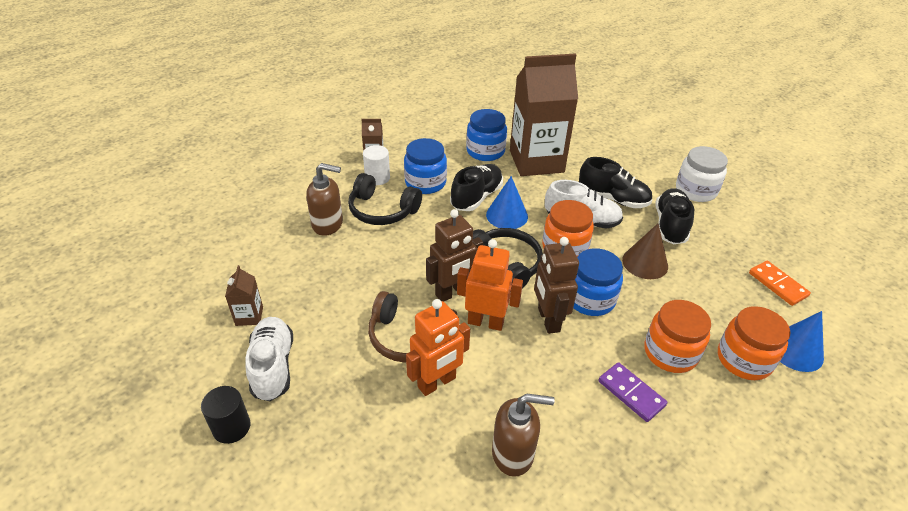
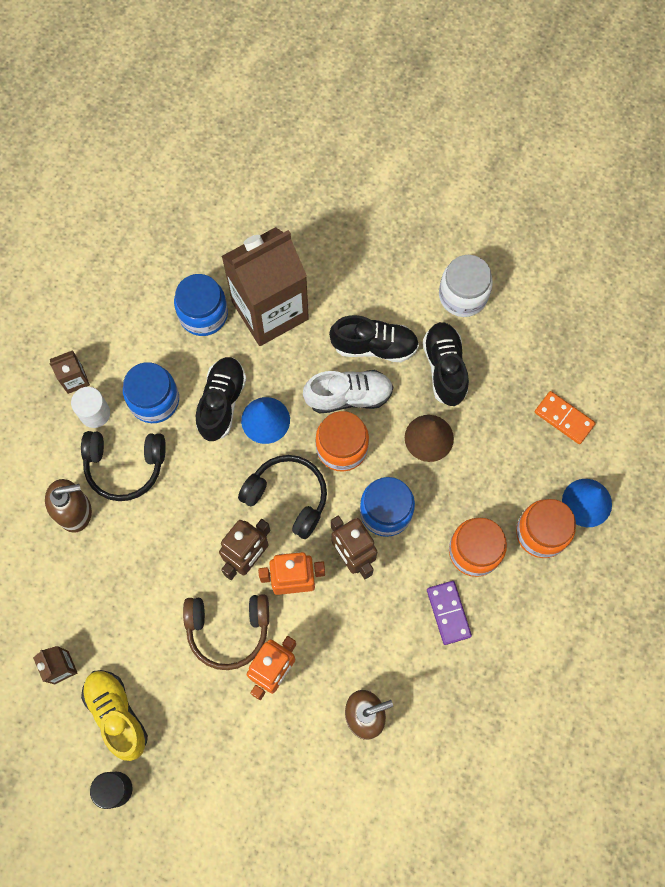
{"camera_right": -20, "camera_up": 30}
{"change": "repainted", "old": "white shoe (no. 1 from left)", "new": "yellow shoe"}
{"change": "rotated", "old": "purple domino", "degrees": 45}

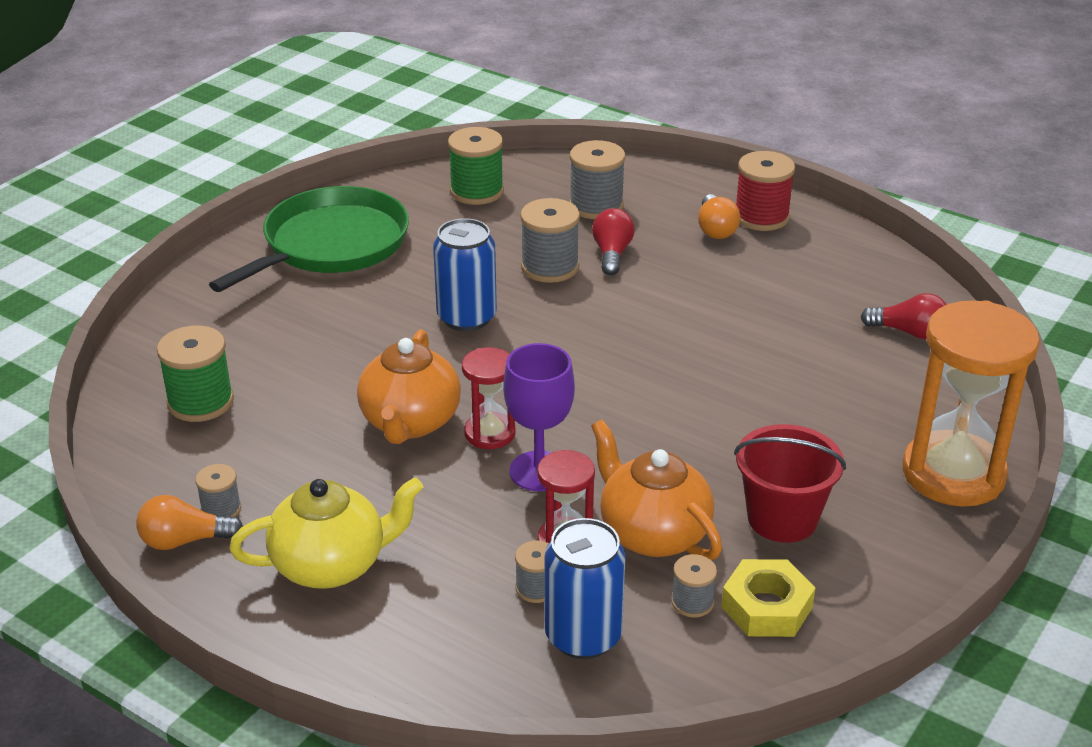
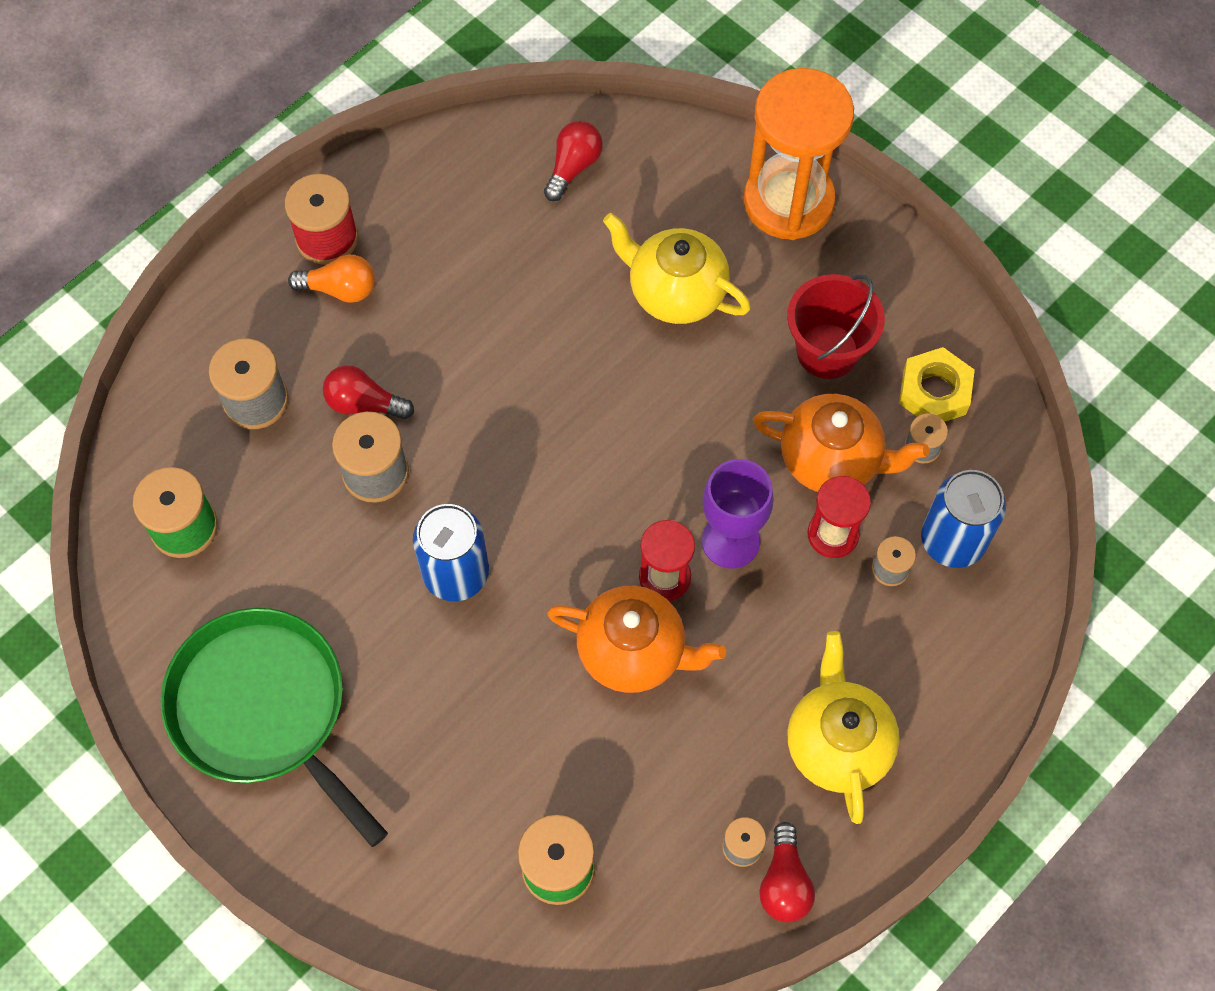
{"camera_right": -80, "camera_up": 30}
{"change": "rotated", "old": "orange teapot (no. 2 from left)", "degrees": -135}
{"change": "repainted", "old": "orange light bulb (no. 1 from left)", "new": "red light bulb (no. 3 from left)"}
{"change": "new", "new": "yellow teapot (no. 1 from left)"}

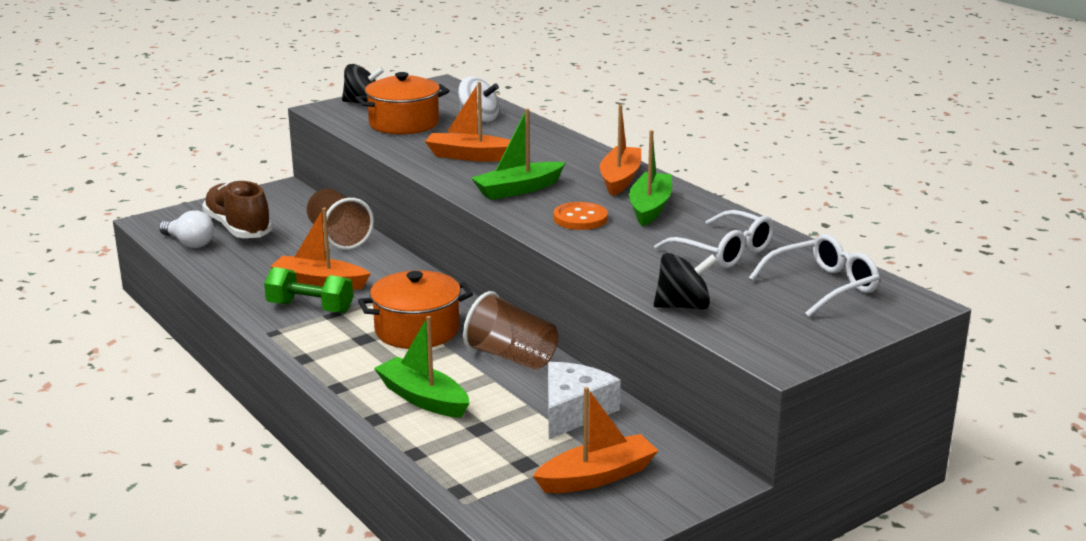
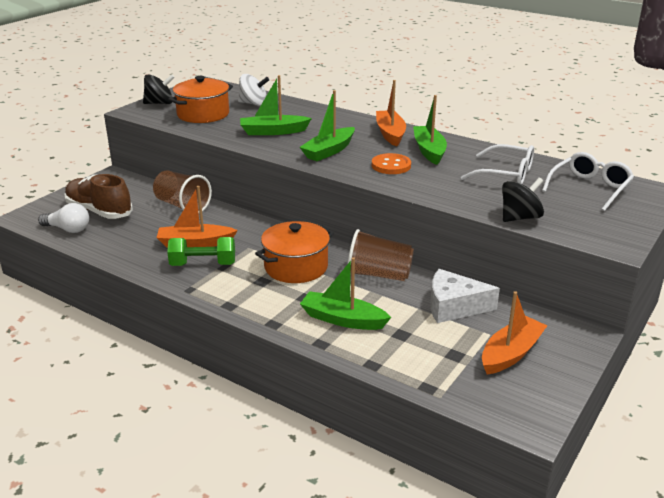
{"camera_right": -20, "camera_up": 5}
{"change": "repainted", "old": "orange boat (no. 2 from left)", "new": "green boat (no. 1 from left)"}
{"change": "rotated", "old": "white cheese", "degrees": -90}

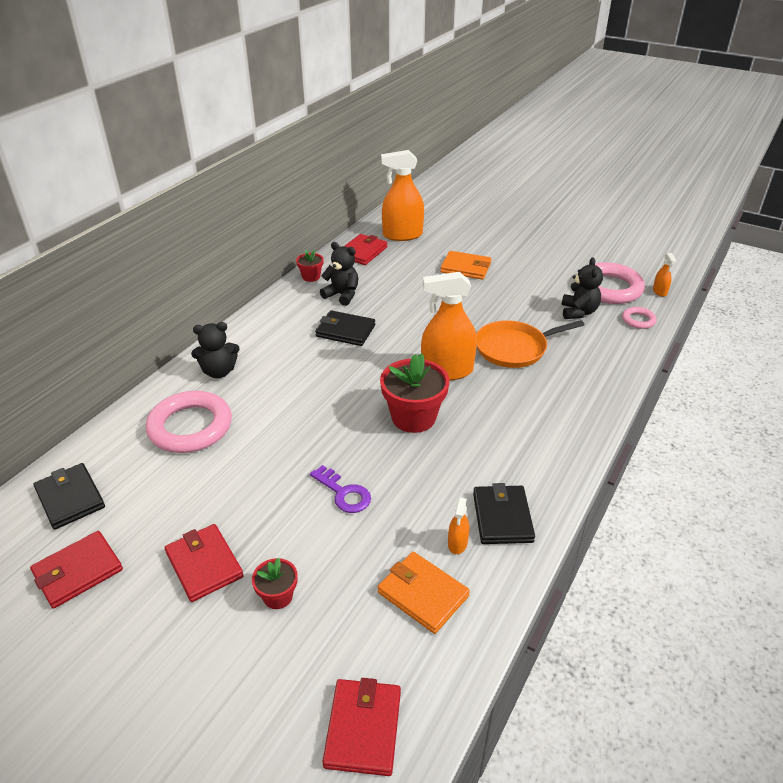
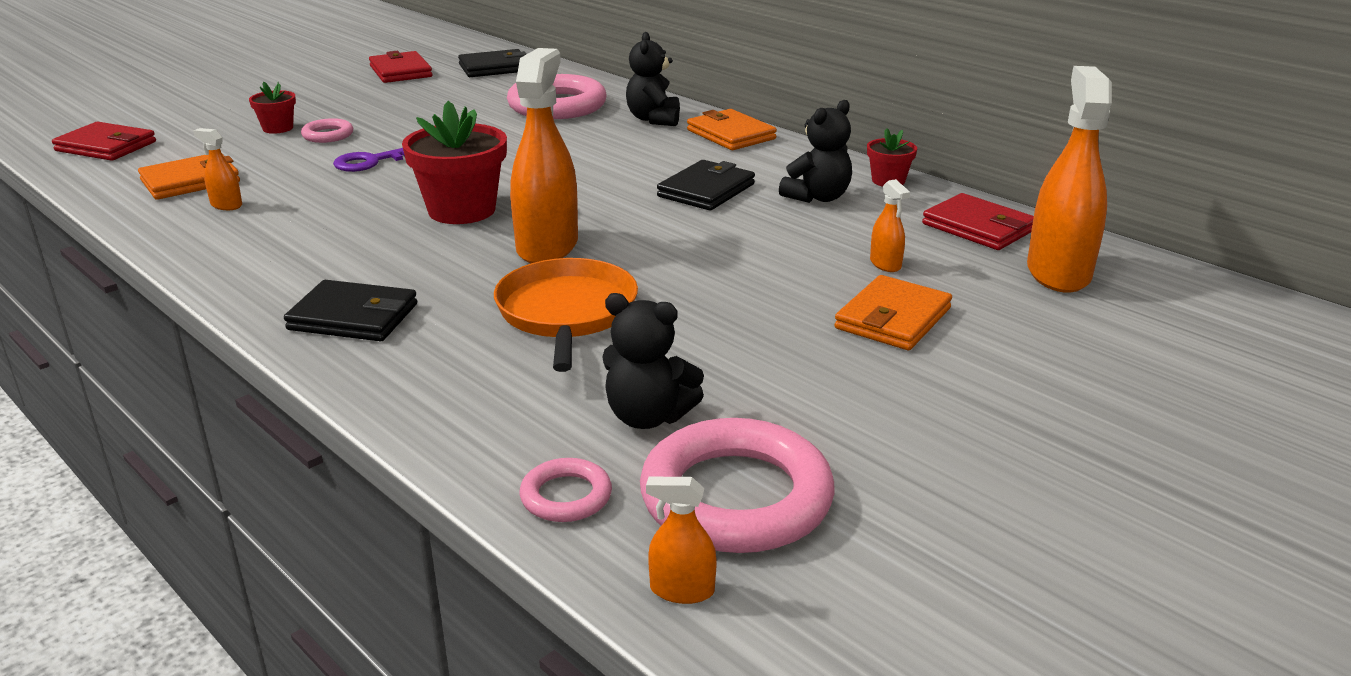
{"camera_right": 105, "camera_up": -10}
{"change": "shifted", "old": "black wallet (no. 3 from left in the first image)", "new": "black wallet (no. 1 from left)"}
{"change": "gone", "old": "red wallet (no. 2 from left)"}
{"change": "new", "new": "orange wallet (no. 2 from left)"}
{"change": "new", "new": "pink ring (no. 1 from left)"}
{"change": "new", "new": "orange spray bottle (no. 4 from left)"}

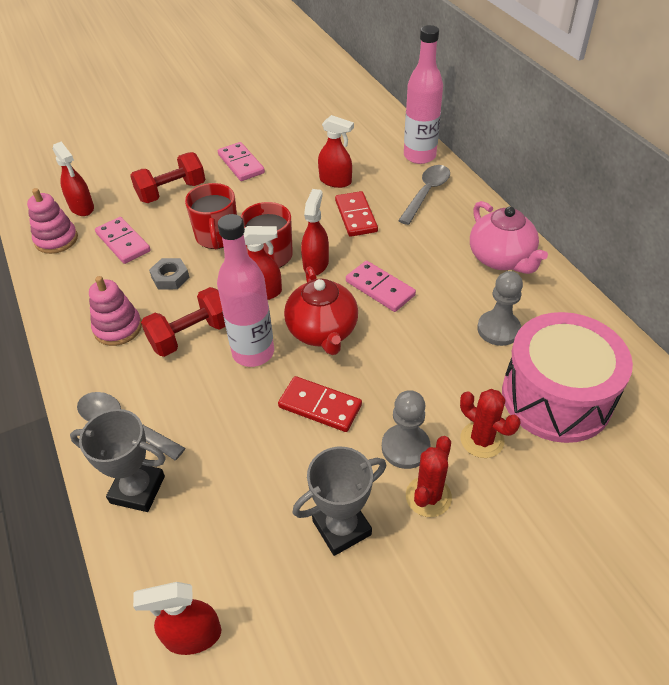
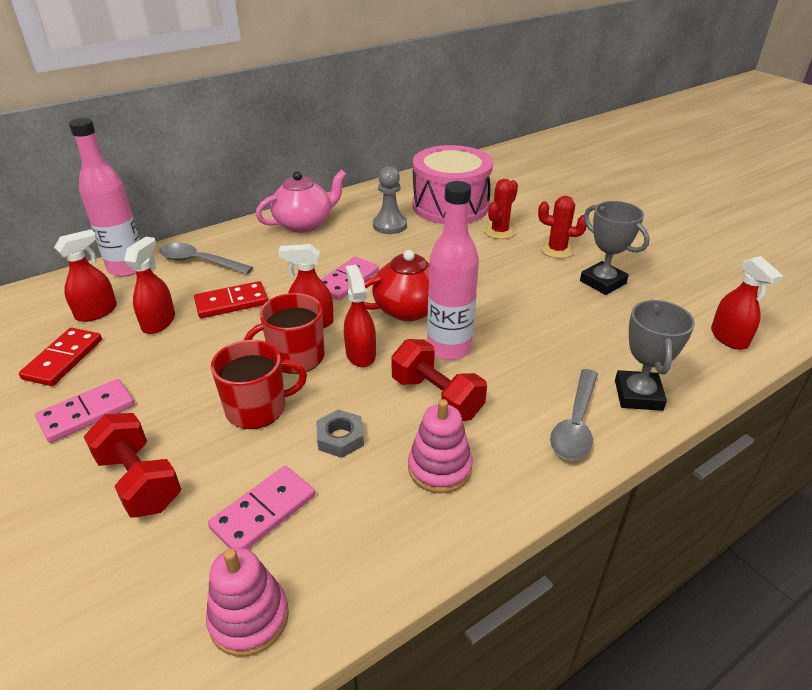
{"camera_right": -100, "camera_up": -10}
{"change": "shifted", "old": "red spray bottle (no. 1 from left)"}
{"change": "shifted", "old": "red domino (no. 1 from left)"}
{"change": "gone", "old": "grey pawn (no. 1 from left)"}

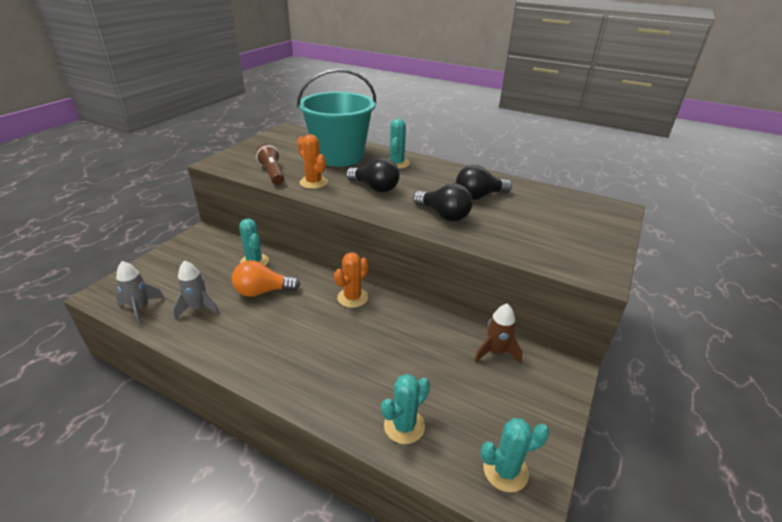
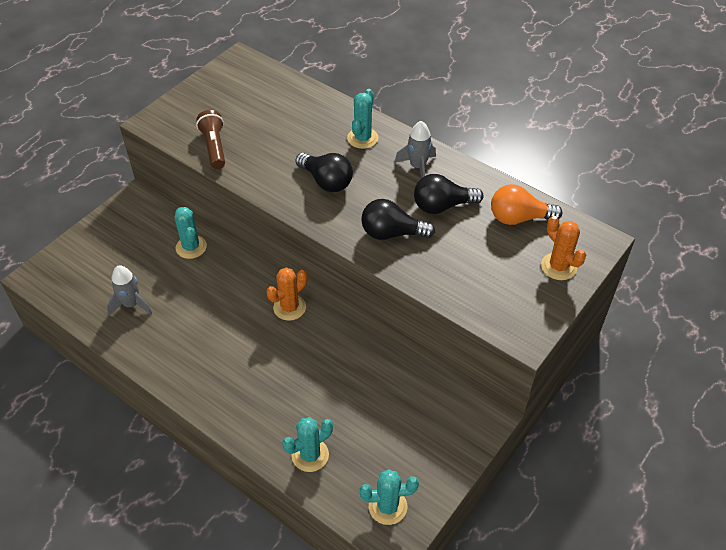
{"camera_right": 10, "camera_up": 15}
{"change": "gone", "old": "turquoise bucket"}
{"change": "shifted", "old": "orange cactus (no. 1 from left in the first image)", "new": "orange cactus (no. 2 from left)"}
{"change": "rotated", "old": "black light bulb (no. 2 from left)", "degrees": 135}
{"change": "shifted", "old": "orange light bulb"}
{"change": "shifted", "old": "grey rocket (no. 1 from left in the first image)", "new": "grey rocket (no. 2 from left)"}
{"change": "gone", "old": "brown rocket"}

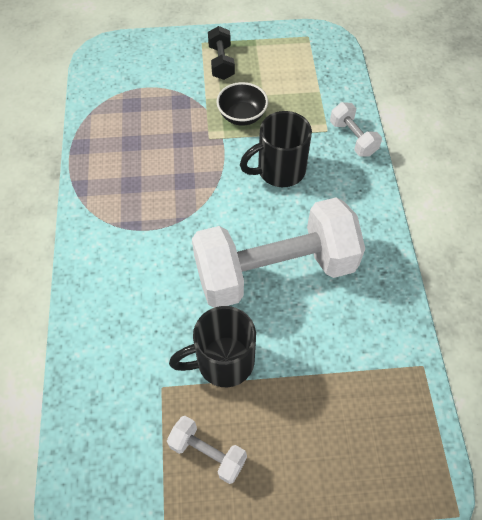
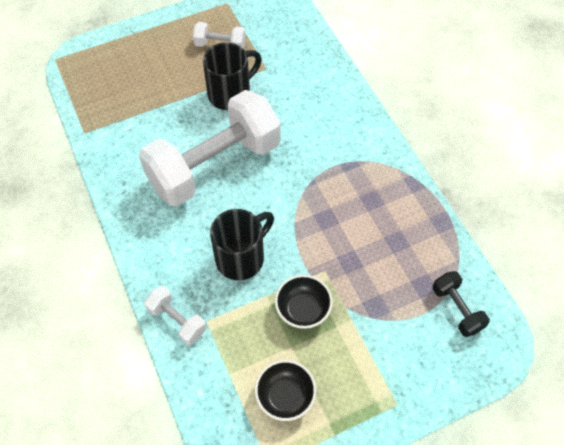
{"camera_right": 160, "camera_up": 0}
{"change": "shifted", "old": "black dumbbell"}
{"change": "new", "new": "black bowl (no. 1 from left)"}

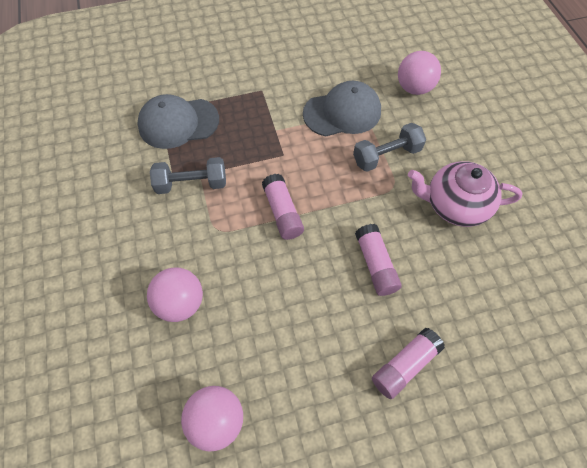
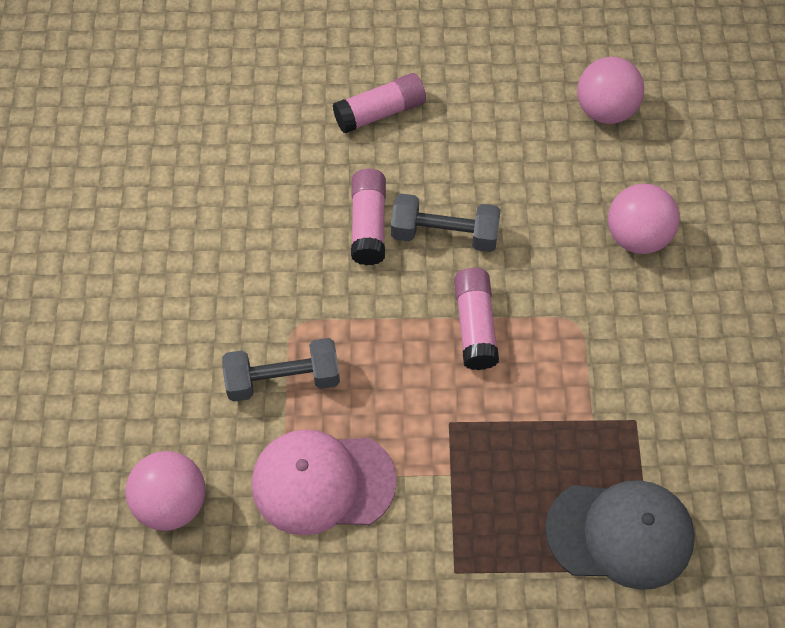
{"camera_right": -165, "camera_up": 0}
{"change": "repainted", "old": "grey cap (no. 2 from left)", "new": "pink cap"}
{"change": "shifted", "old": "grey dumbbell (no. 1 from left in the first image)", "new": "grey dumbbell (no. 2 from left)"}
{"change": "gone", "old": "pink teapot"}

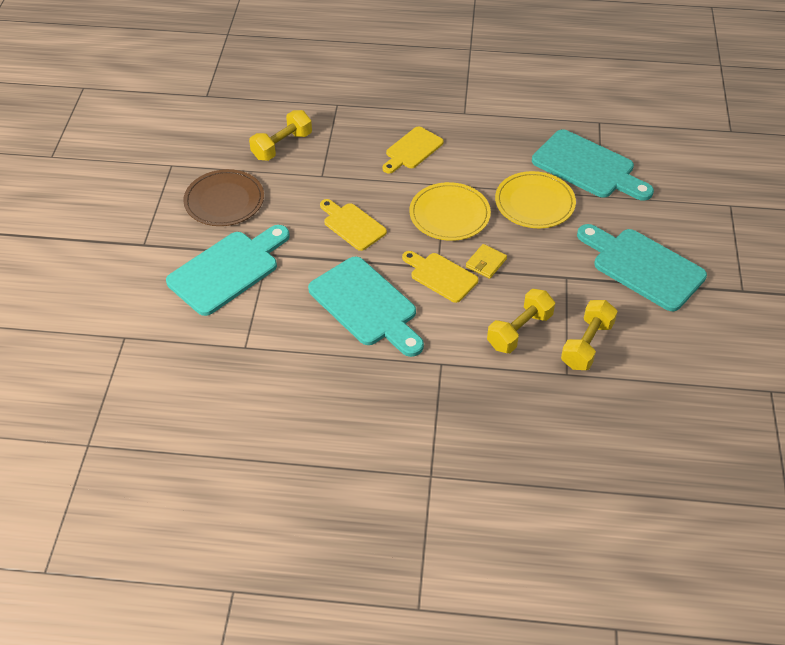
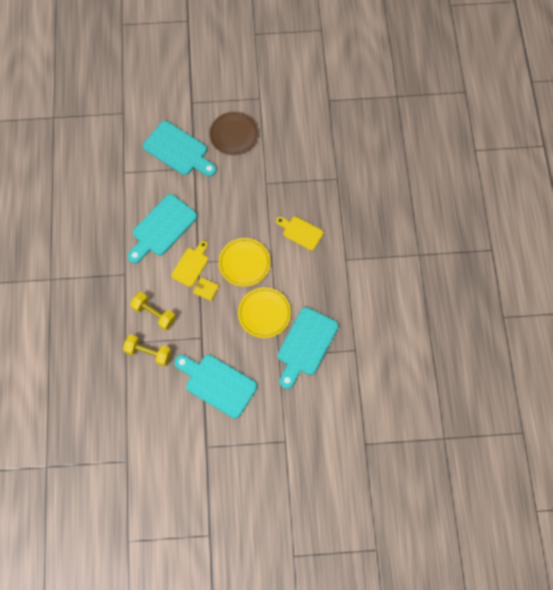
{"camera_right": 80, "camera_up": 20}
{"change": "gone", "old": "yellow dumbbell (no. 1 from left)"}
{"change": "gone", "old": "yellow cutting board (no. 1 from left)"}
{"change": "rotated", "old": "turquoise cutting board (no. 4 from left in the first image)", "degrees": -90}

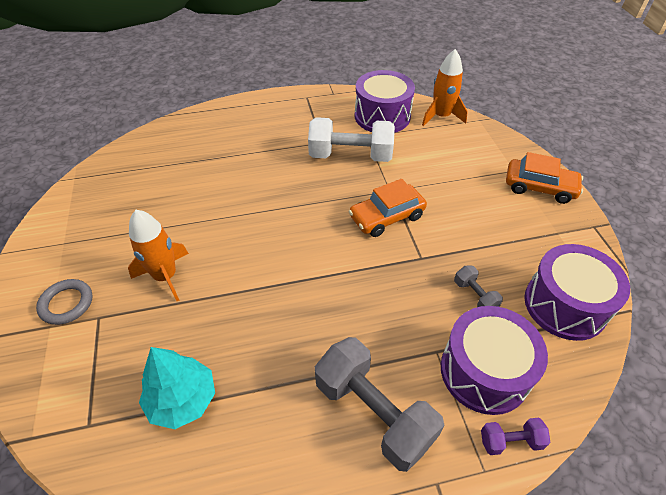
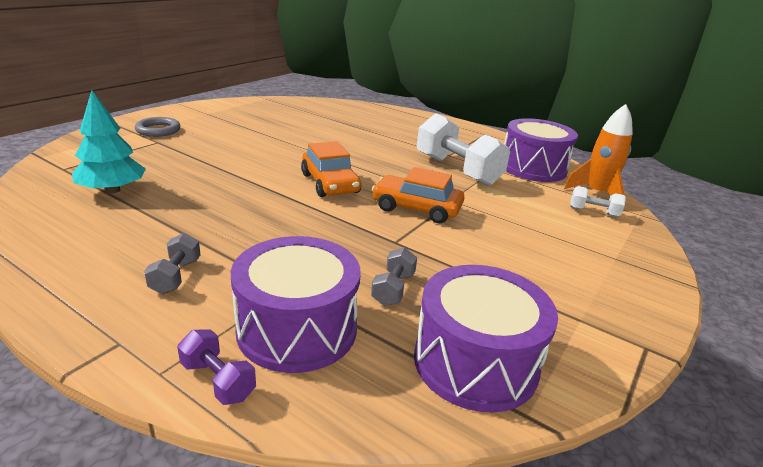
{"camera_right": 45, "camera_up": -20}
{"change": "shifted", "old": "orange car (no. 2 from left in the first image)", "new": "orange car (no. 1 from left)"}
{"change": "gone", "old": "orange rocket (no. 1 from left)"}
{"change": "scaled", "old": "grey dumbbell (no. 1 from left)", "factor": 0.46}
{"change": "new", "new": "white dumbbell (no. 2 from left)"}

